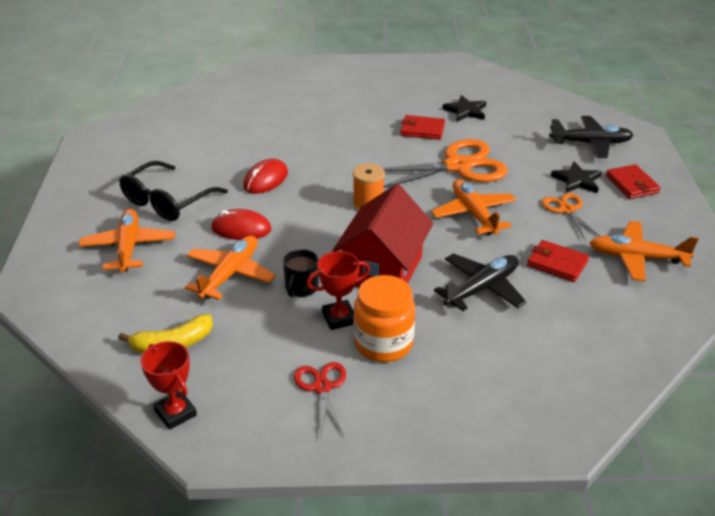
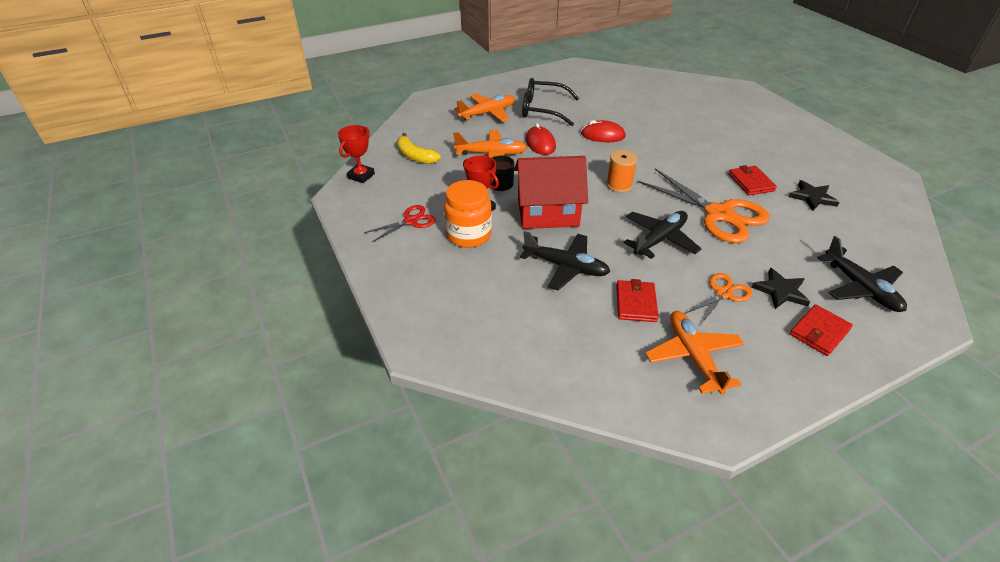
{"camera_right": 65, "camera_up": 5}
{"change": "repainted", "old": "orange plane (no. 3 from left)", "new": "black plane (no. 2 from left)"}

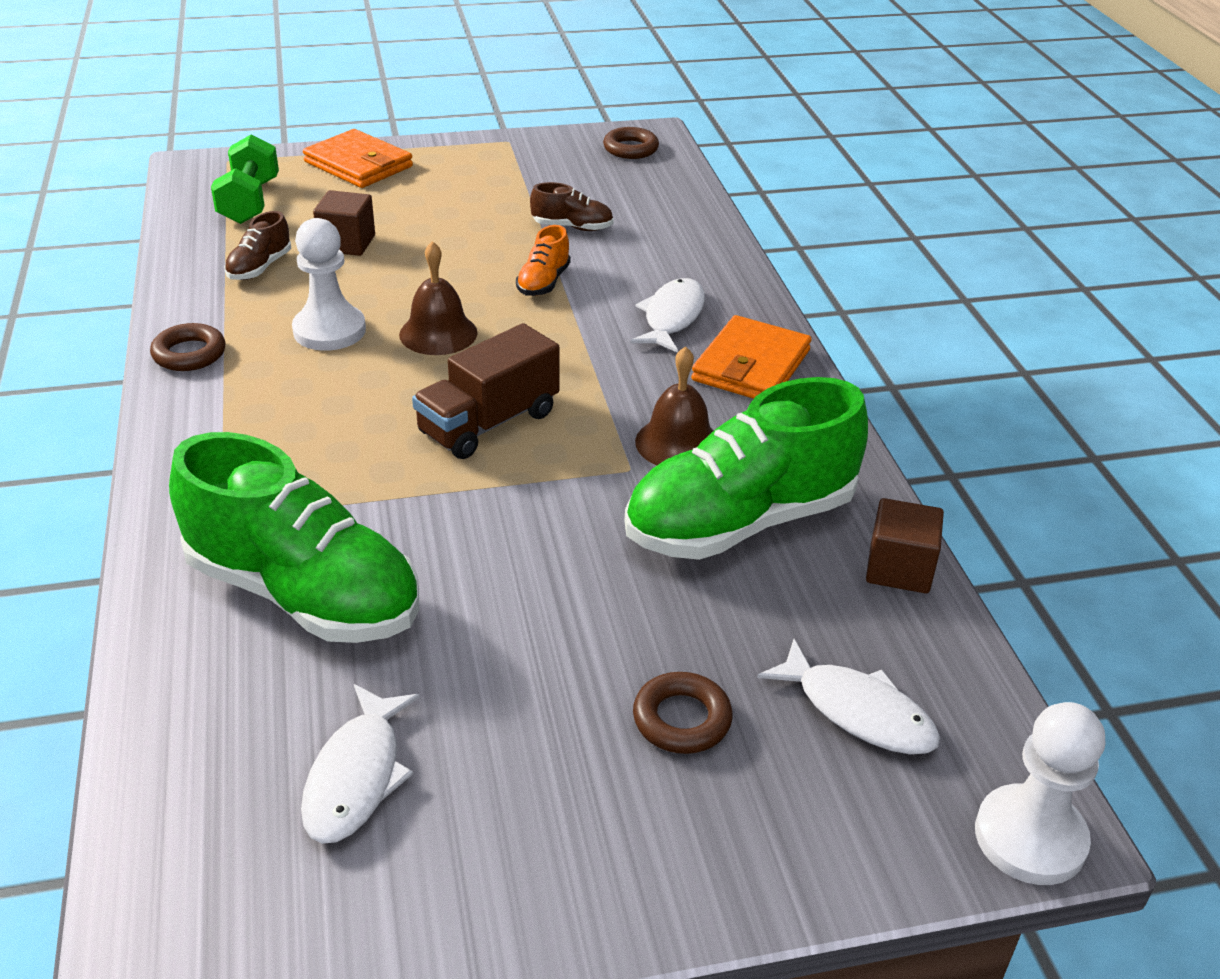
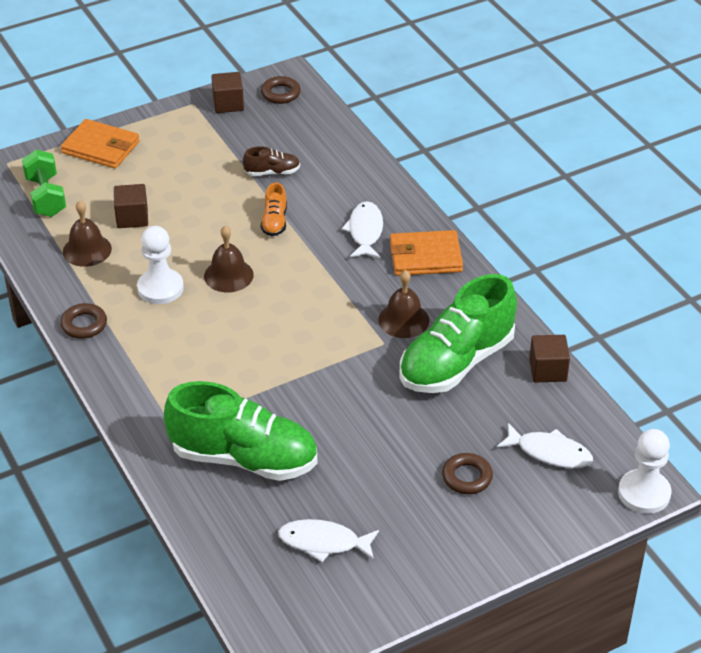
{"camera_right": -15, "camera_up": 5}
{"change": "swapped", "old": "brown shoe (no. 1 from left)", "new": "brown bell (no. 1 from left)"}
{"change": "rotated", "old": "orange wallet (no. 2 from left)", "degrees": 75}
{"change": "gone", "old": "brown truck"}
{"change": "rotated", "old": "white fish (no. 1 from left)", "degrees": 105}
{"change": "new", "new": "brown cube (no. 2 from left)"}

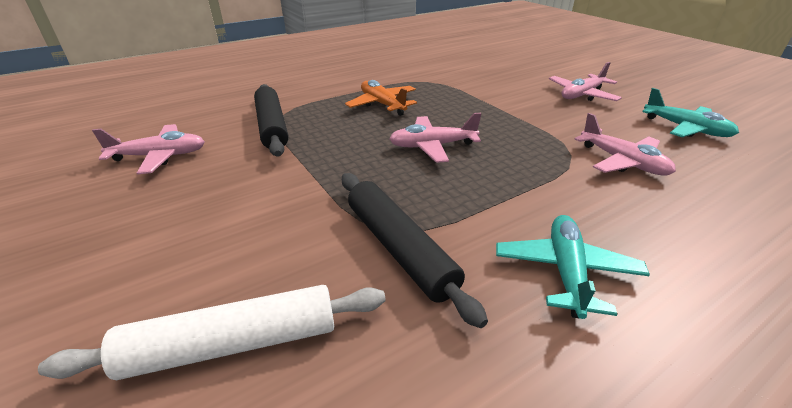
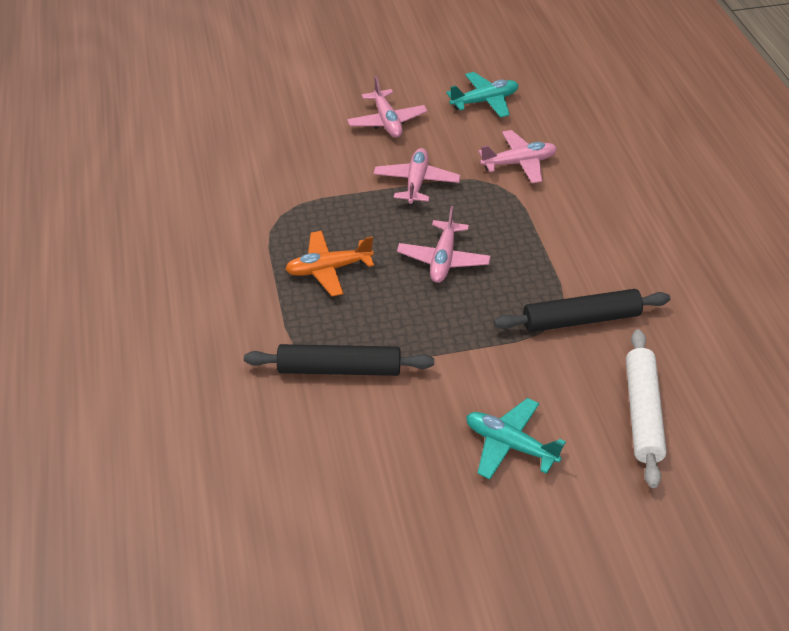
{"camera_right": -70, "camera_up": 10}
{"change": "shifted", "old": "pink plane (no. 1 from left in the first image)", "new": "pink plane (no. 2 from left)"}
{"change": "shifted", "old": "turquoise plane (no. 1 from left in the first image)", "new": "turquoise plane (no. 2 from left)"}

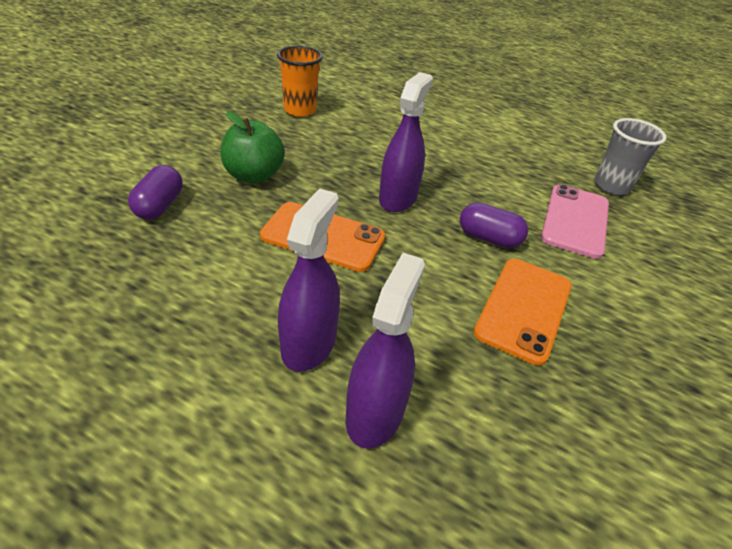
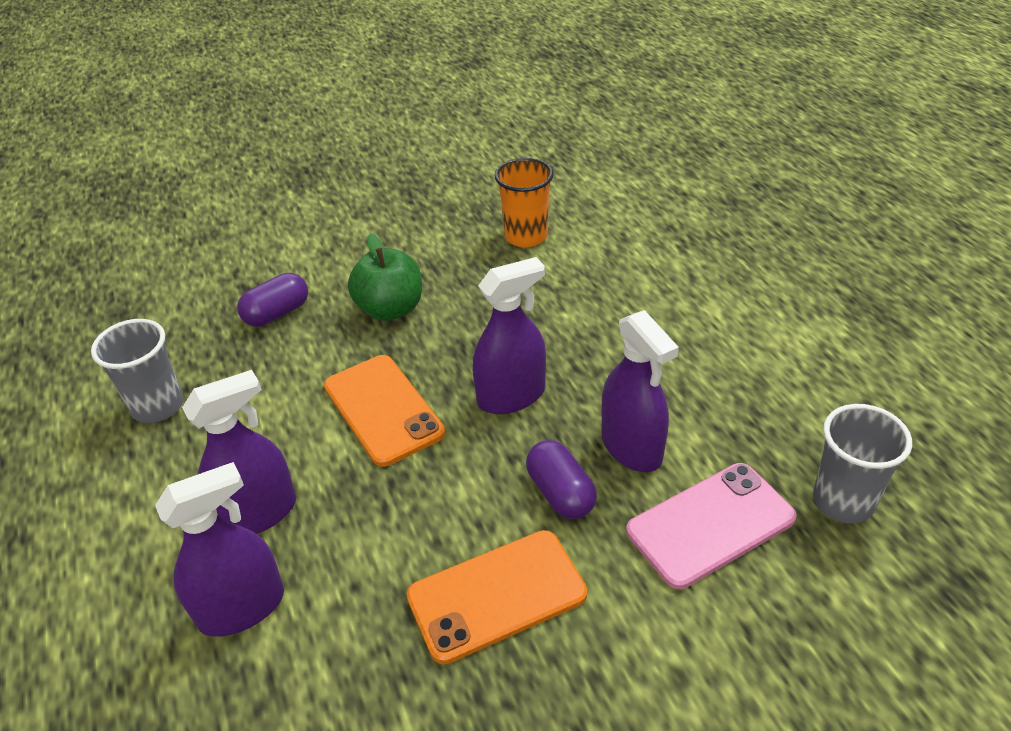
{"camera_right": 45, "camera_up": 0}
{"change": "new", "new": "purple spray bottle (no. 4 from left)"}
{"change": "new", "new": "grey cup (no. 1 from left)"}

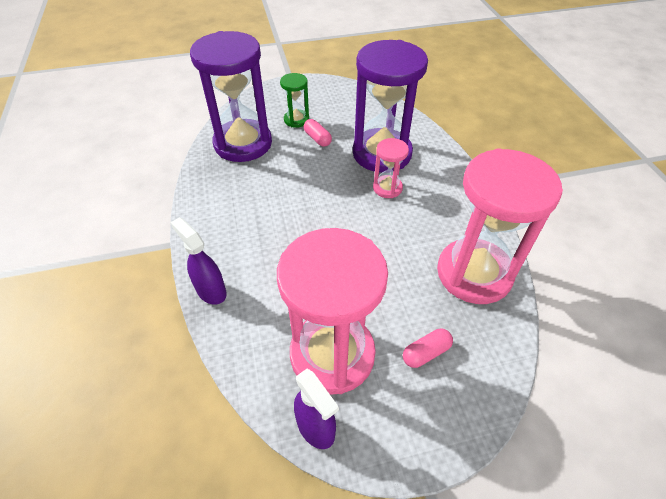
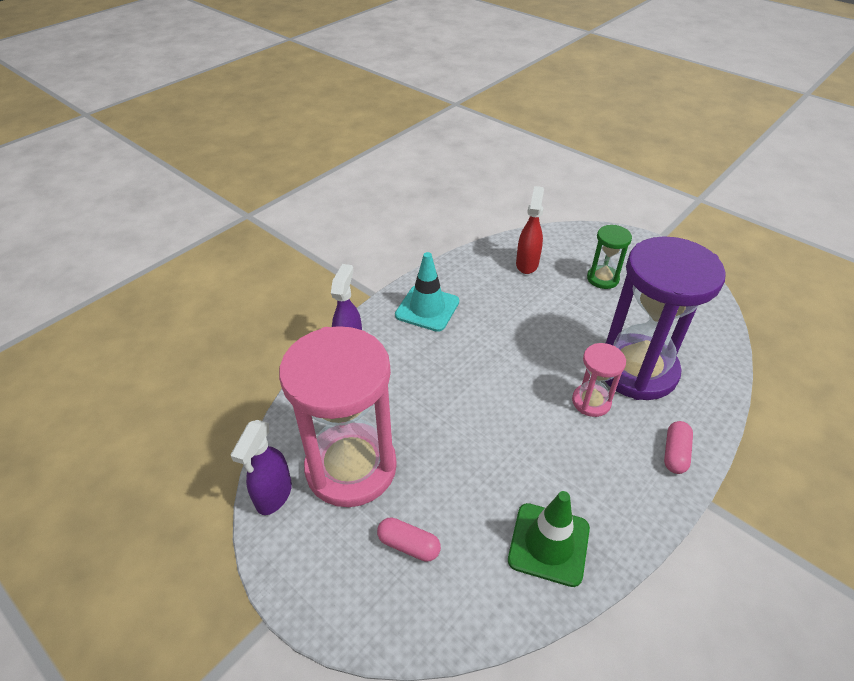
{"camera_right": 55, "camera_up": -5}
{"change": "swapped", "old": "purple hourglass (no. 1 from left)", "new": "red spray bottle"}
{"change": "shifted", "old": "pink capsule (no. 1 from left in the first image)", "new": "pink capsule (no. 2 from left)"}
{"change": "swapped", "old": "pink hourglass (no. 3 from left)", "new": "green traffic cone"}
{"change": "new", "new": "turquoise traffic cone"}

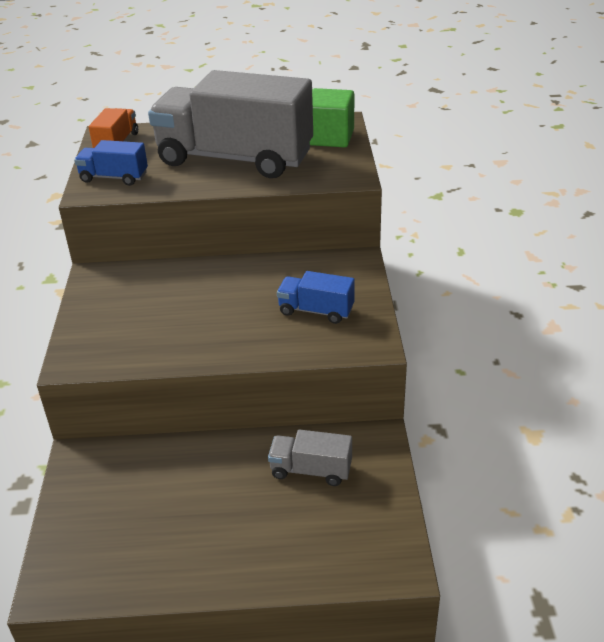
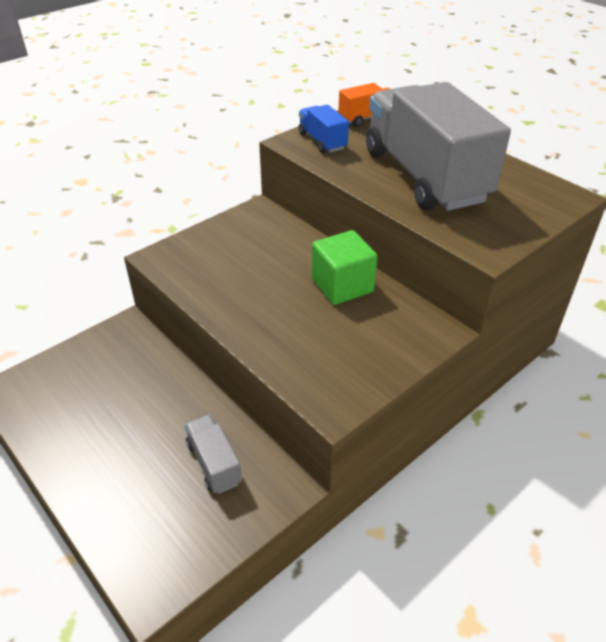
{"camera_right": 50, "camera_up": 5}
{"change": "shifted", "old": "green cube"}
{"change": "gone", "old": "blue truck (no. 2 from left)"}

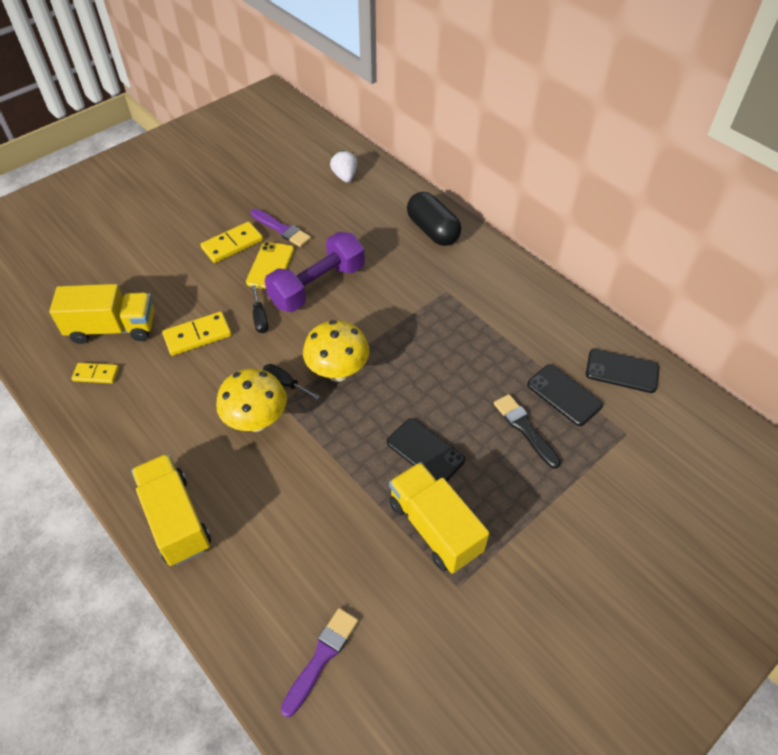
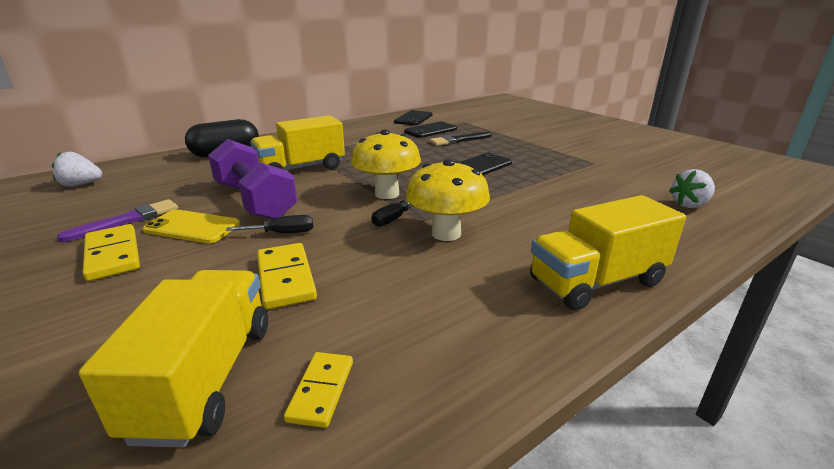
{"camera_right": -85, "camera_up": -25}
{"change": "shifted", "old": "yellow truck (no. 3 from left in the first image)", "new": "yellow truck (no. 2 from left)"}
{"change": "swapped", "old": "purple brush (no. 2 from left)", "new": "white strawberry (no. 2 from left)"}

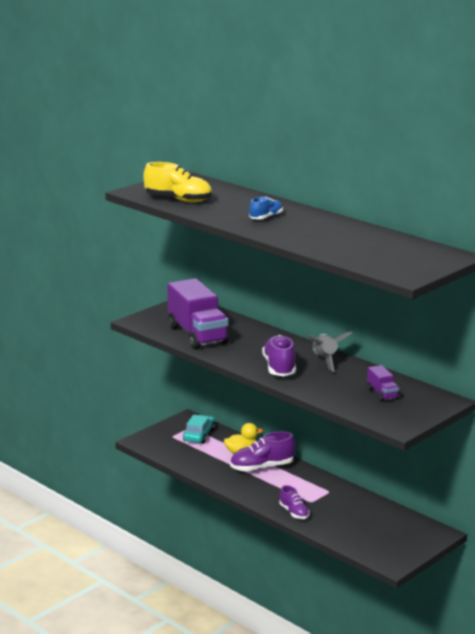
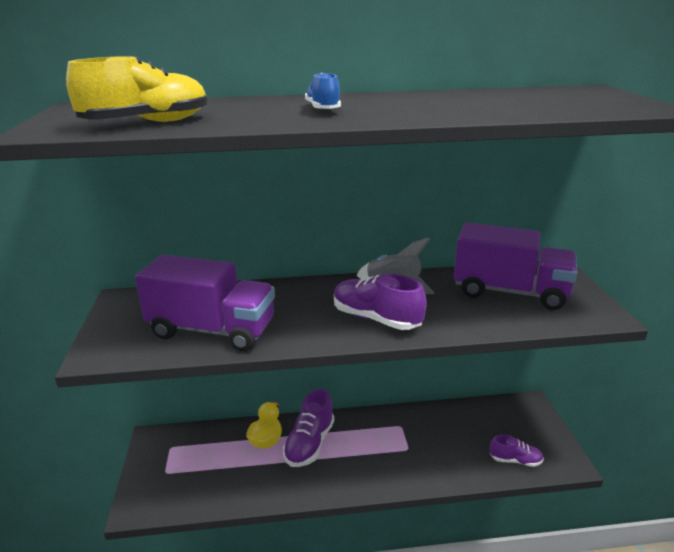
{"camera_right": -50, "camera_up": 5}
{"change": "scaled", "old": "purple truck (no. 2 from left)", "factor": 2.22}
{"change": "gone", "old": "turquoise car"}
{"change": "shifted", "old": "purple shoe (no. 3 from left)"}

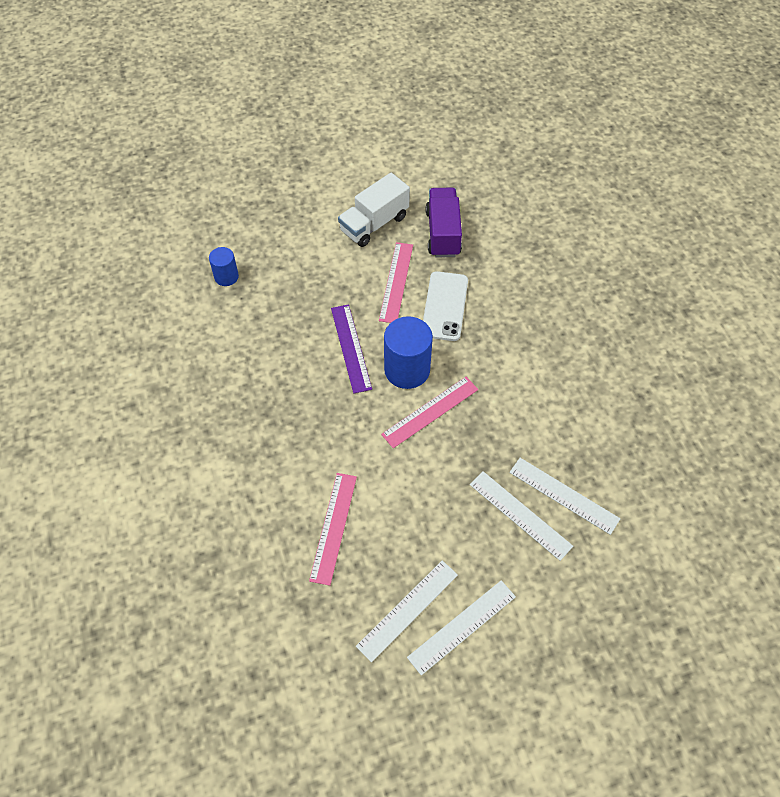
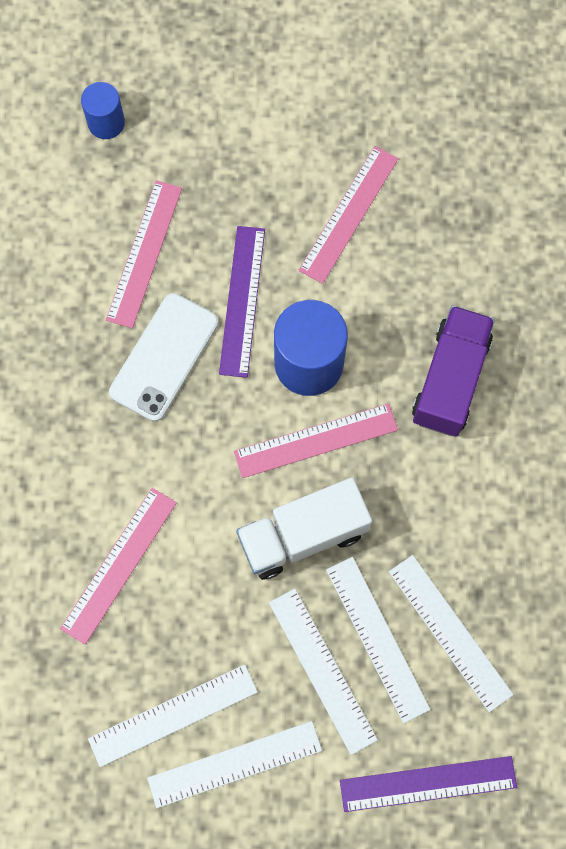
{"camera_right": 20, "camera_up": 15}
{"change": "shifted", "old": "white truck"}
{"change": "shifted", "old": "purple truck"}
{"change": "shifted", "old": "white phone"}
{"change": "new", "new": "pink ruler (no. 2 from left)"}
{"change": "new", "new": "white ruler (no. 3 from left)"}
{"change": "new", "new": "purple ruler (no. 2 from left)"}

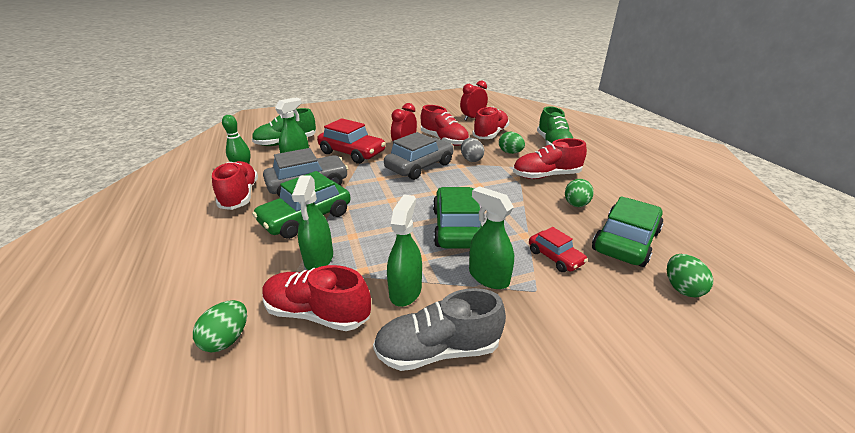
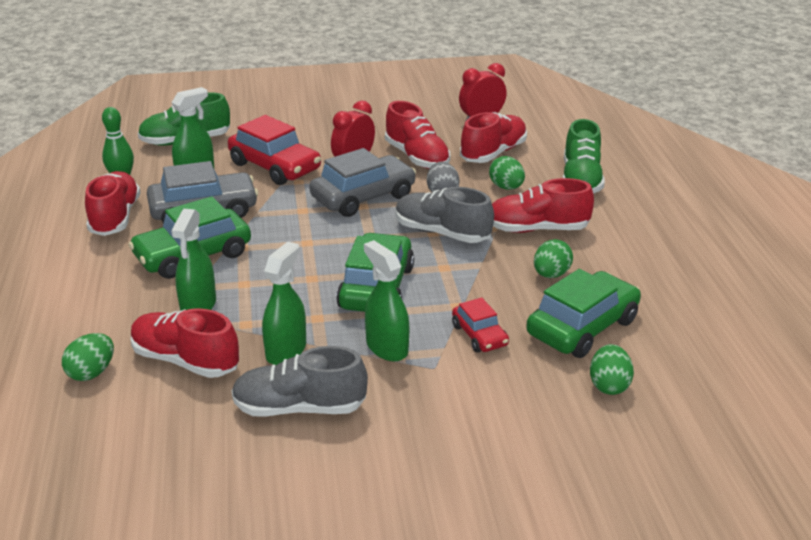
{"camera_right": 10, "camera_up": 0}
{"change": "new", "new": "grey shoe (no. 2 from left)"}

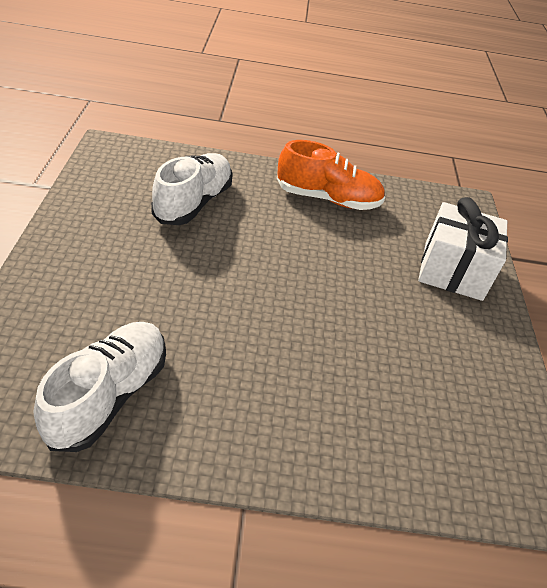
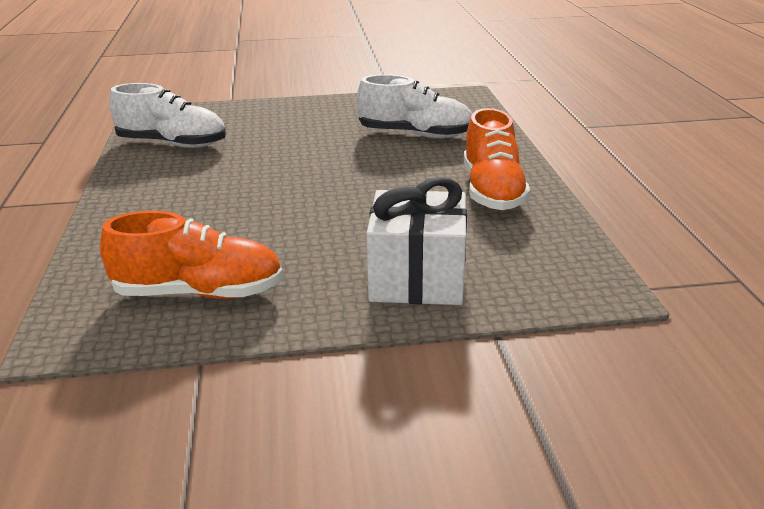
{"camera_right": 85, "camera_up": -15}
{"change": "new", "new": "orange shoe (no. 1 from left)"}

